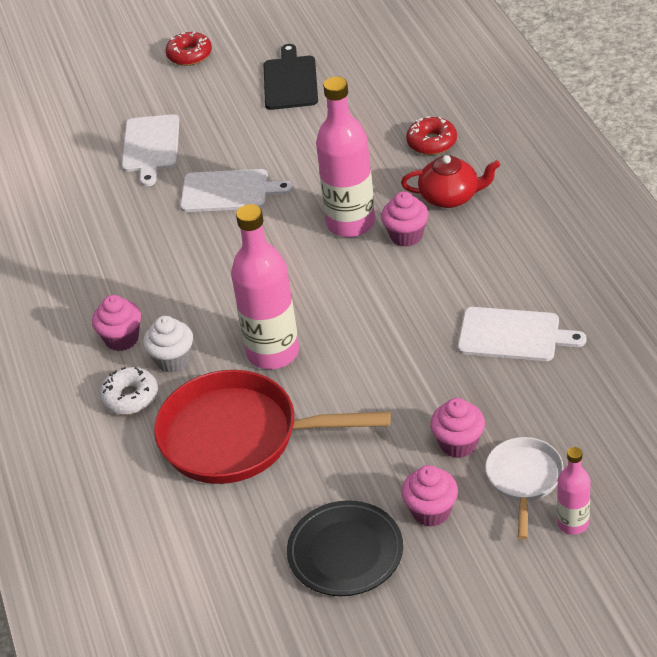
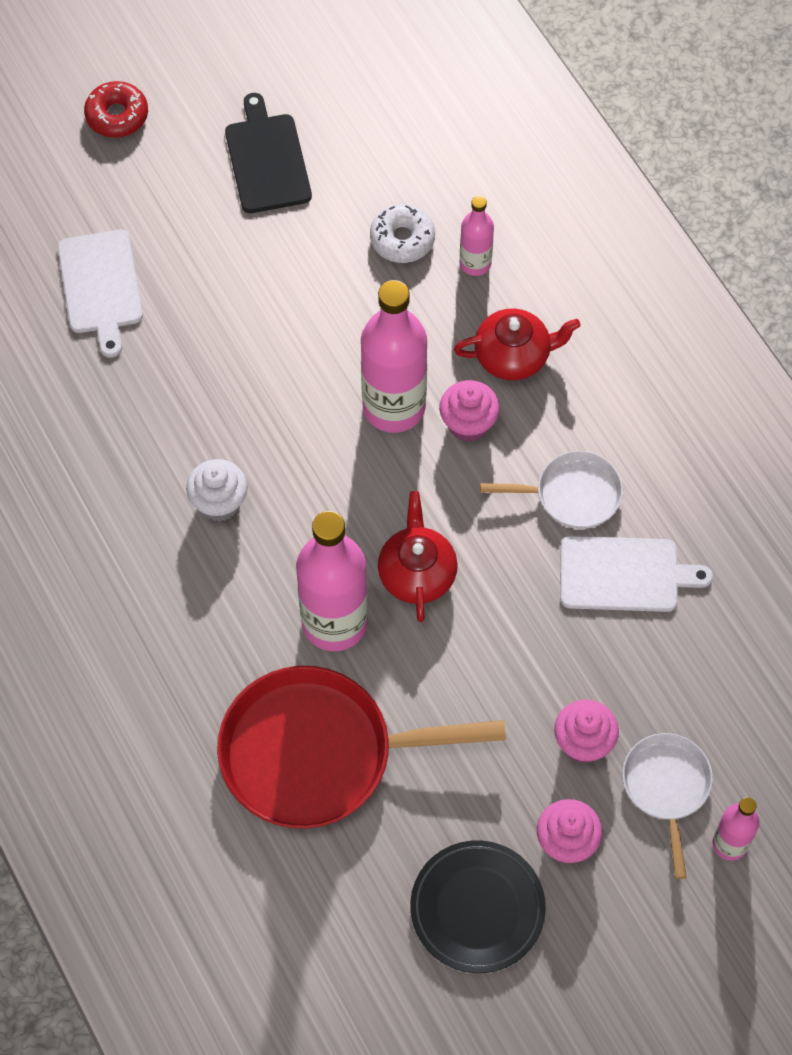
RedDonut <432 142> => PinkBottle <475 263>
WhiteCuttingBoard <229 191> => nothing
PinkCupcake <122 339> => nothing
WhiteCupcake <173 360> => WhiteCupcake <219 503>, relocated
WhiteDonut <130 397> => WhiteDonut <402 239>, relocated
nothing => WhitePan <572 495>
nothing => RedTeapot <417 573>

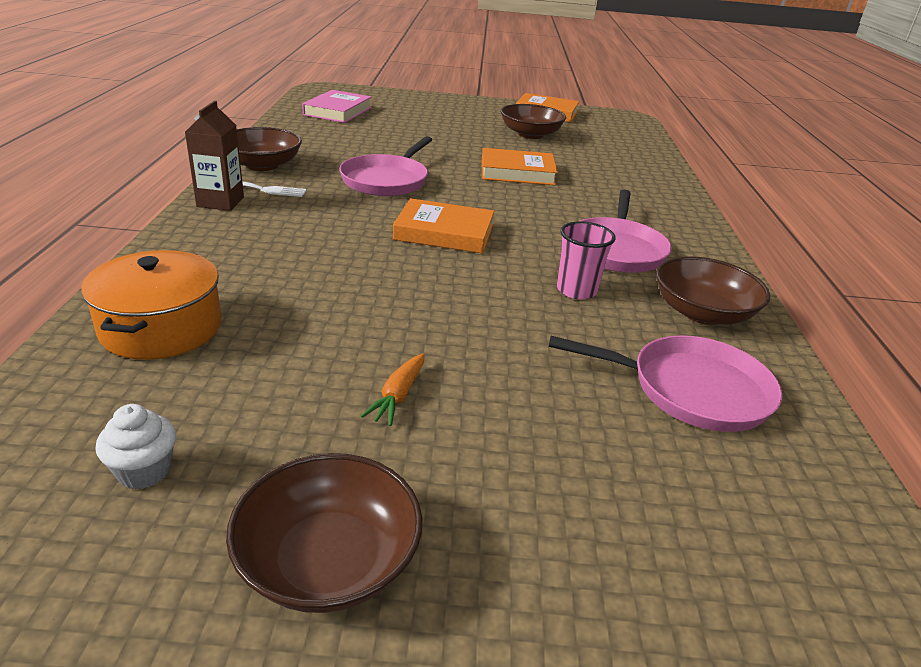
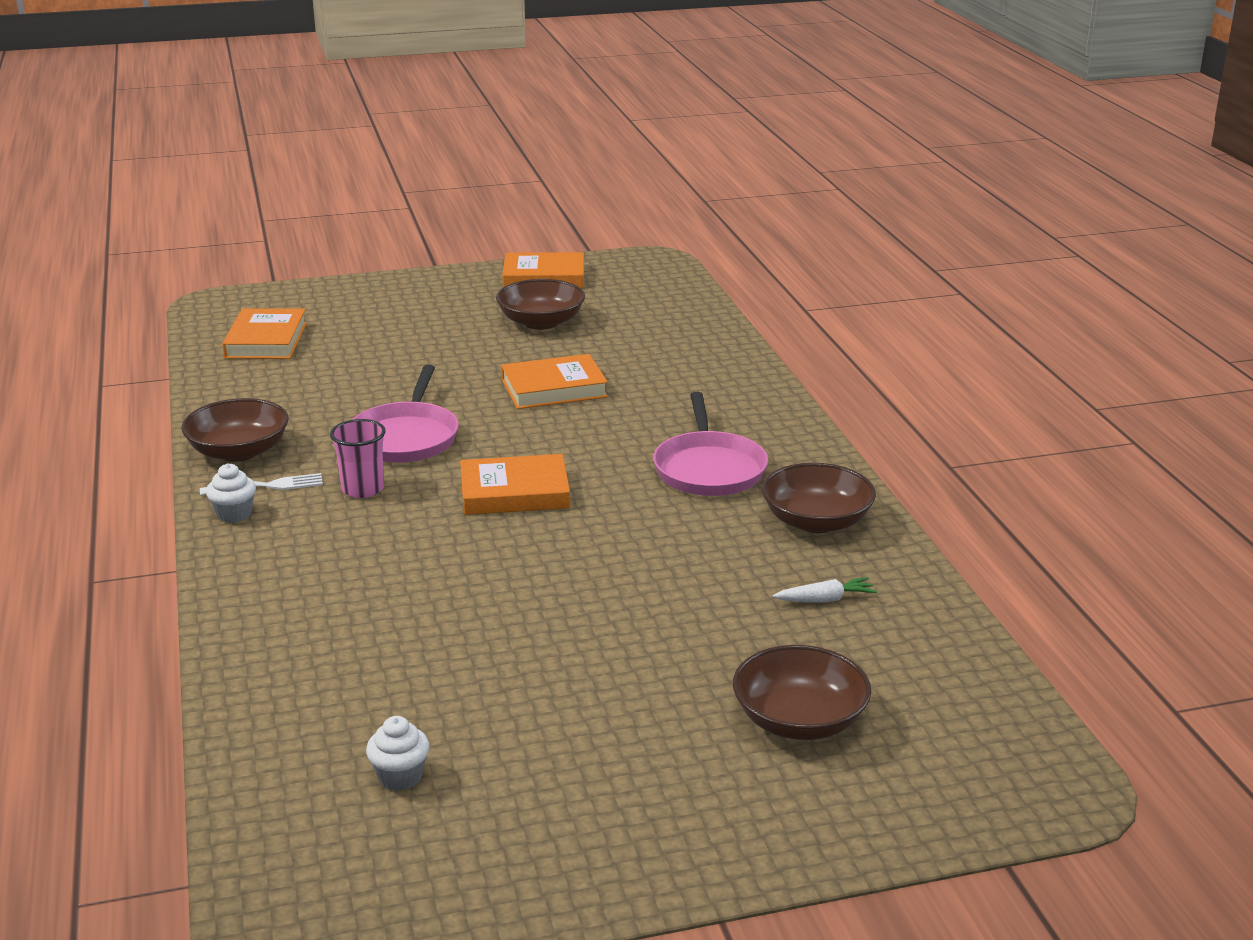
PinkBook <338 111> => OrangeBook <266 340>
BrownCarton <220 202> => WhiteCupcake <234 514>
PinkCup <576 290> => PinkCup <362 489>, relocated
OrangePot <161 328> => nothing
PinkPan <692 390> => WhiteCarrot <825 599>
OrangeCarrot <398 396> => nothing
BrownBowl <328 560> => BrownBowl <799 720>, relocated

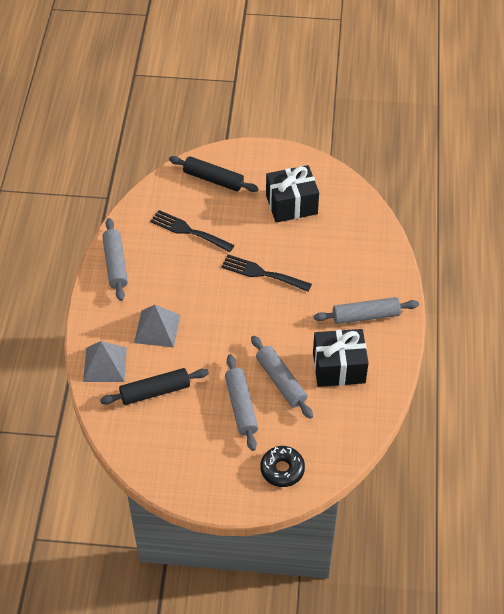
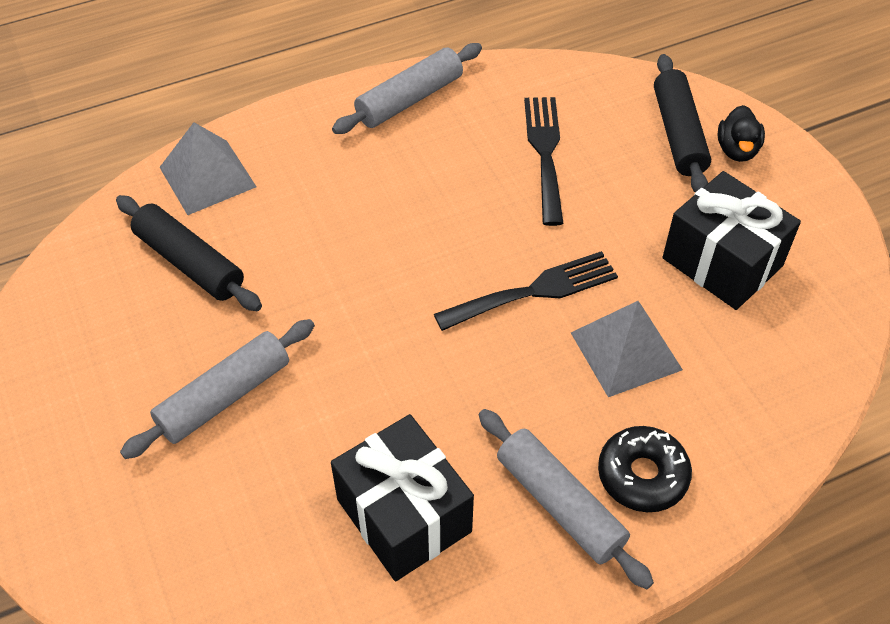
BlackFork <262 273> => BlackFork <535 291>, 75 degrees clockwise
GreyPyramid <157 328> => GreyPyramid <626 351>, relocated
GreyRollingPin <281 381> => nothing
BlackDonut <282 469> => BlackDonut <642 475>, relocated
nothing => BlackDuck <737 150>

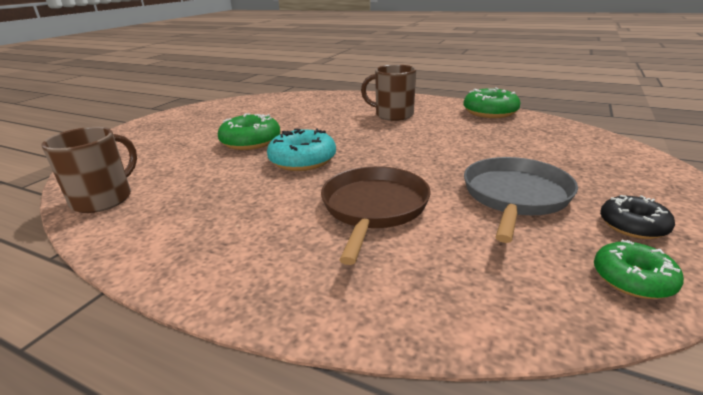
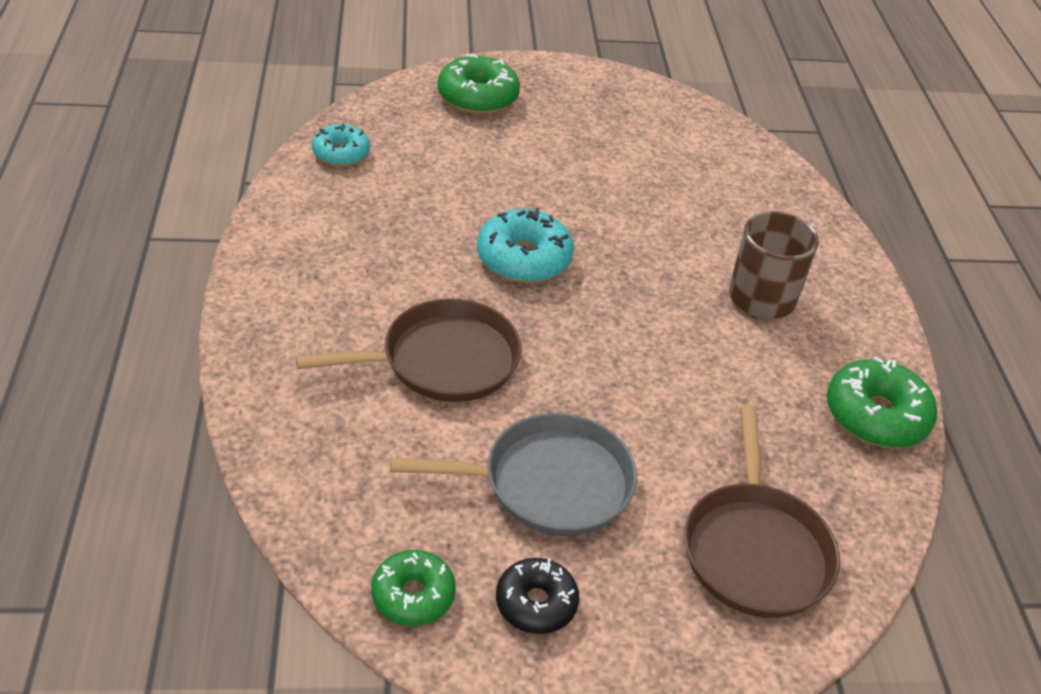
GreenDonut <251 142> => GreenDonut <477 97>, relocated
BrownMug <103 199> => TurquoiseDonut <341 153>
nothing => BrownPan <755 550>

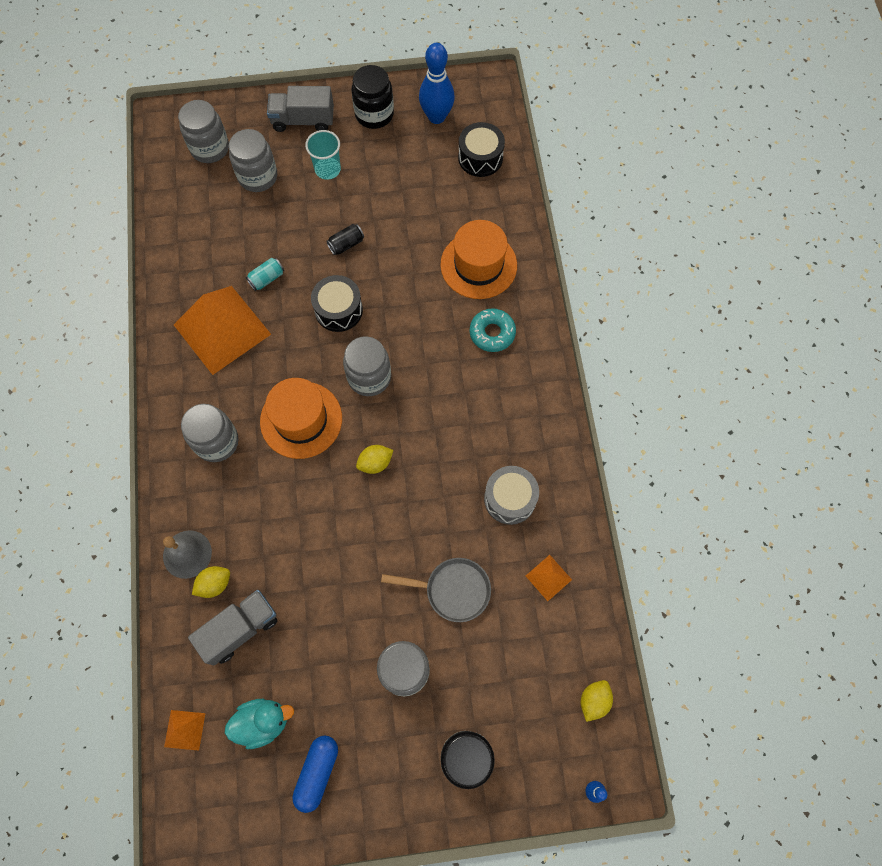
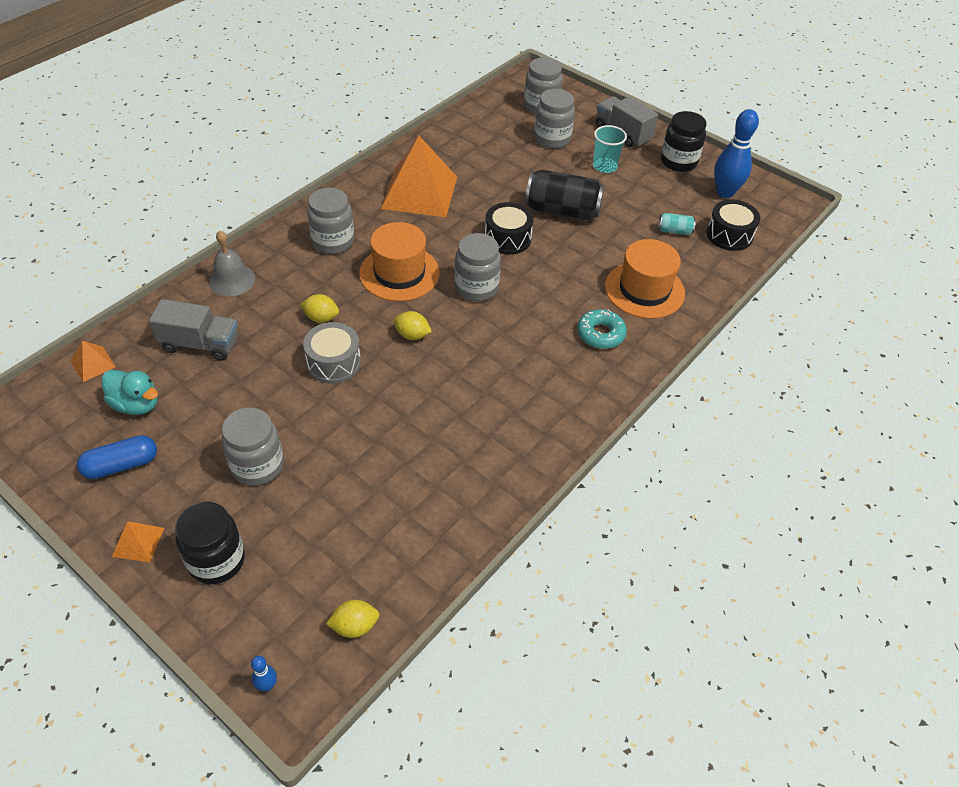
BlackCan <346 244> => BlackCan <562 210>, x2.16
TurquoiseCan <267 278> => TurquoiseCan <674 231>, relocated
GreyDrum <510 499> => GreyDrum <333 362>, relocated
OrangePyramid <548 577> => OrangePyramid <138 542>, relocated
GreyPan <452 590> => nothing
YellowLemon <215 584> => YellowLemon <321 318>, relocated

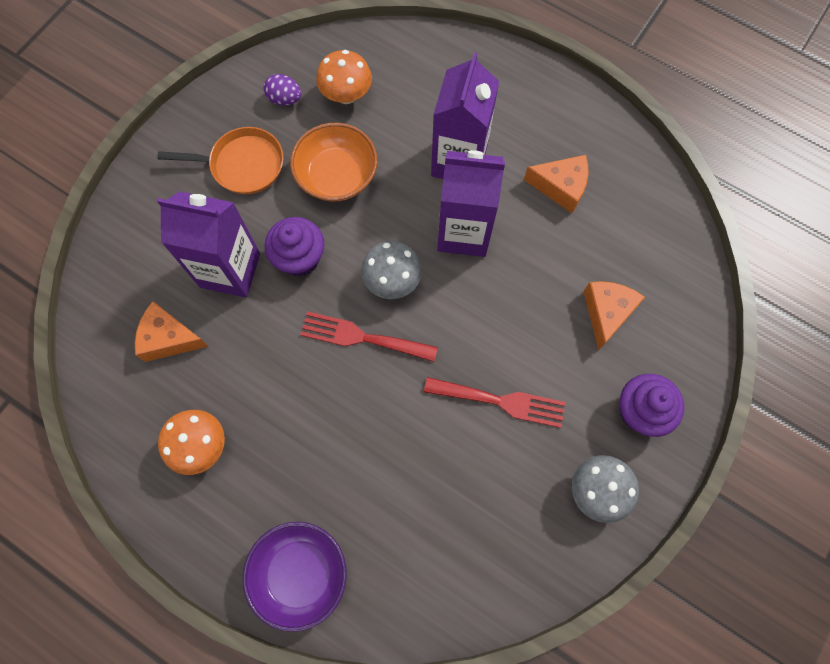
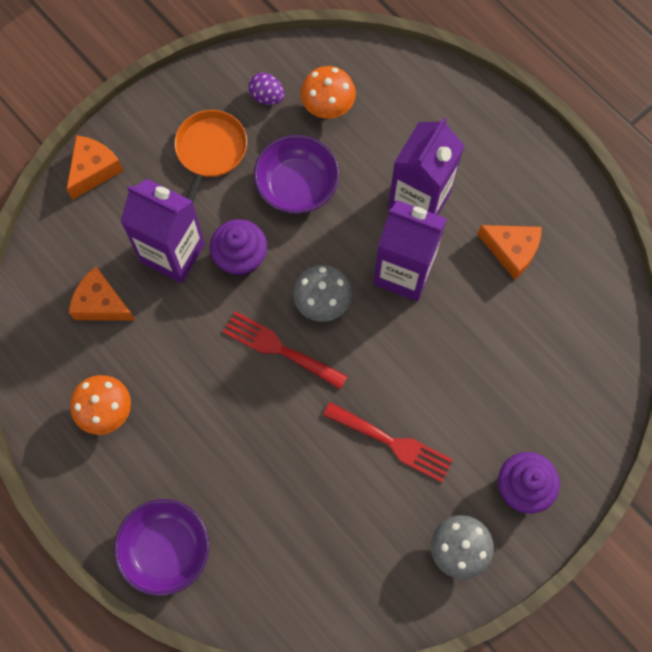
OrangeBowl <337 175> => PurpleBowl <297 186>
OrangePan <242 165> => OrangePan <210 153>, 90 degrees counterclockwise
OrangeCheese <606 313> => OrangeCheese <94 170>, relocated

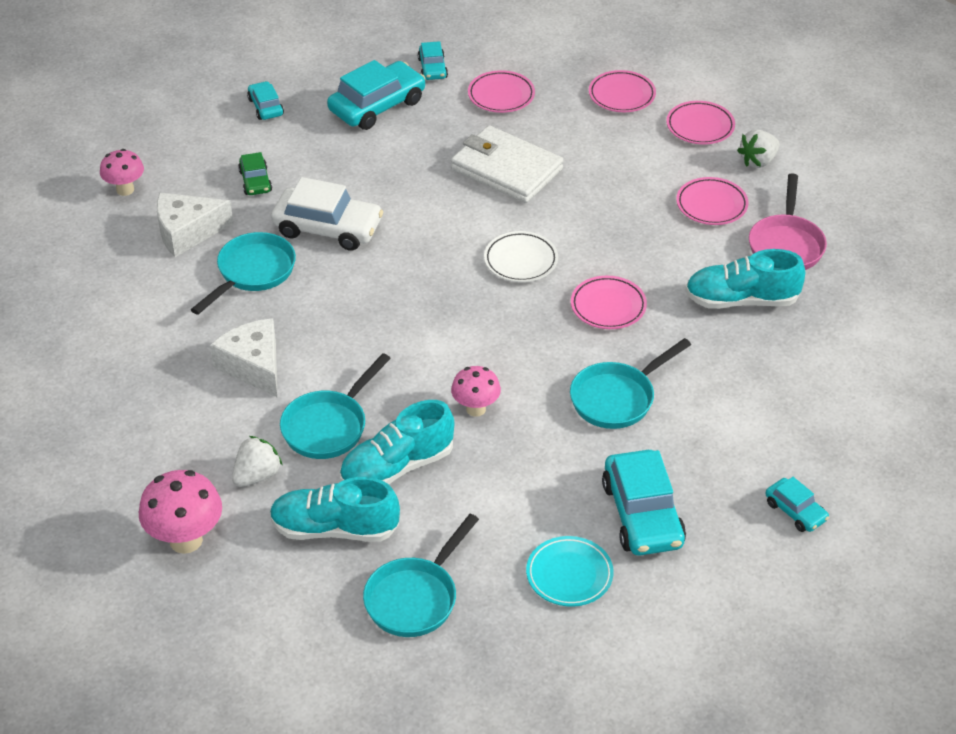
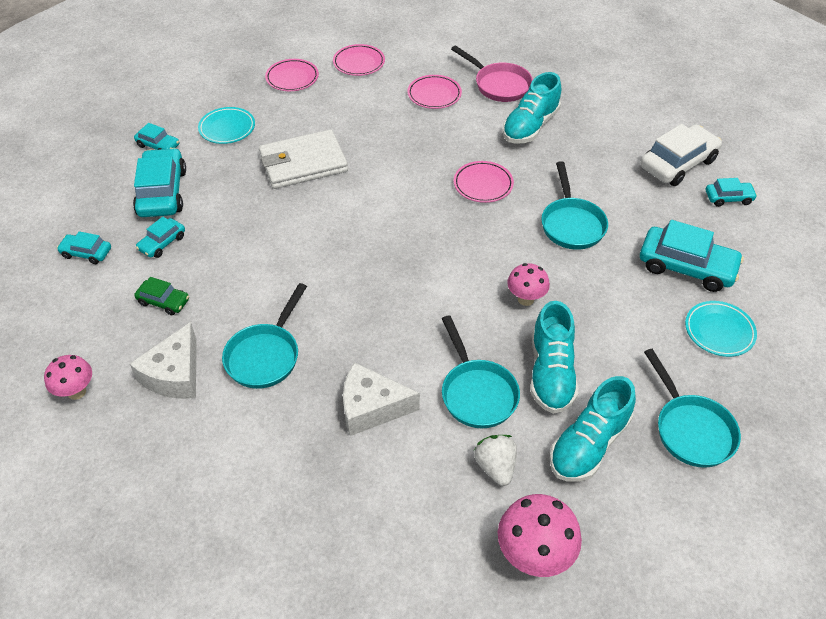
PinkPlate <501 95> => TurquoisePlate <227 128>
WhiteStrawberry <758 161> => nothing
WhiteCar <328 228> => WhiteCar <677 163>, relocated
WhitePlate <520 260> => nothing
TurquoisePan <252 273> => TurquoisePan <265 355>, 135 degrees counterclockwise
nothing => TurquoiseCar <162 243>

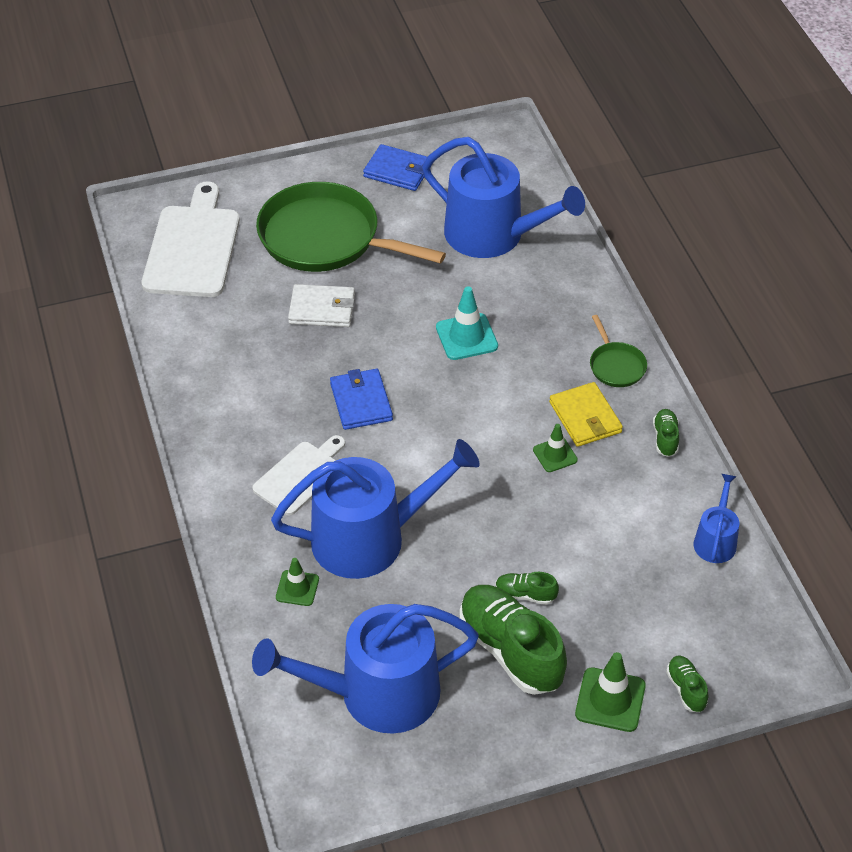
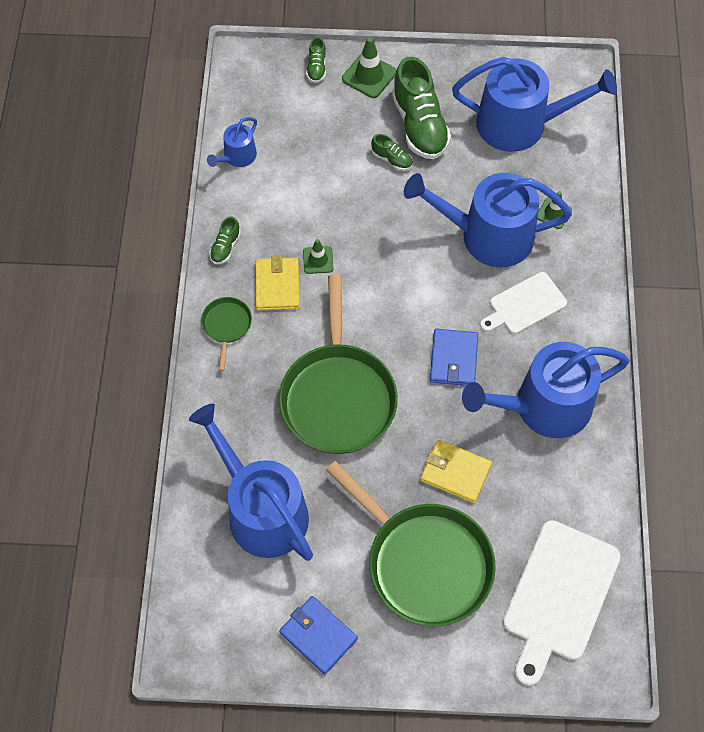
WhiteWallet <322 309> => YellowWallet <455 472>
TurquoiseTrafficCone <466 337> => GreenPan <338 397>
nothing => BlueWateringCan <544 406>

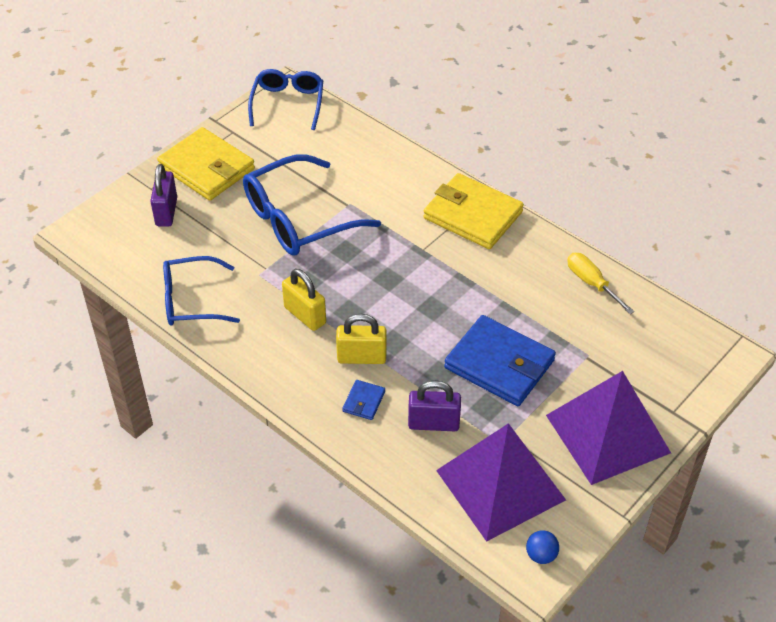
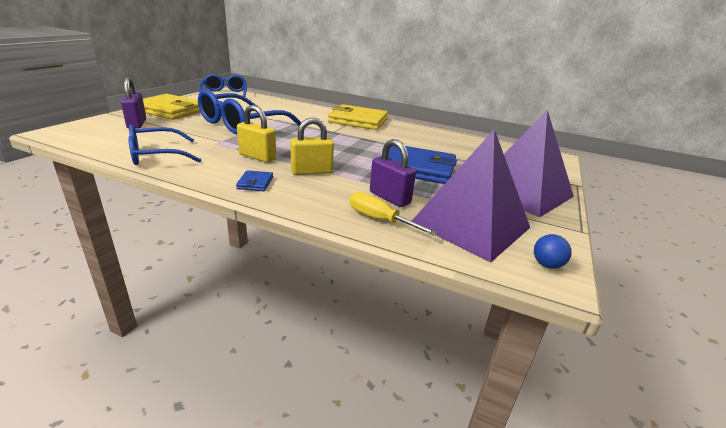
YellowScrewdriver <592 283> => YellowScrewdriver <380 220>, relocated
BlueWallet <364 401> => BlueWallet <255 183>, relocated
PurplePadlock <433 423> => PurplePadlock <389 198>, 60 degrees clockwise

